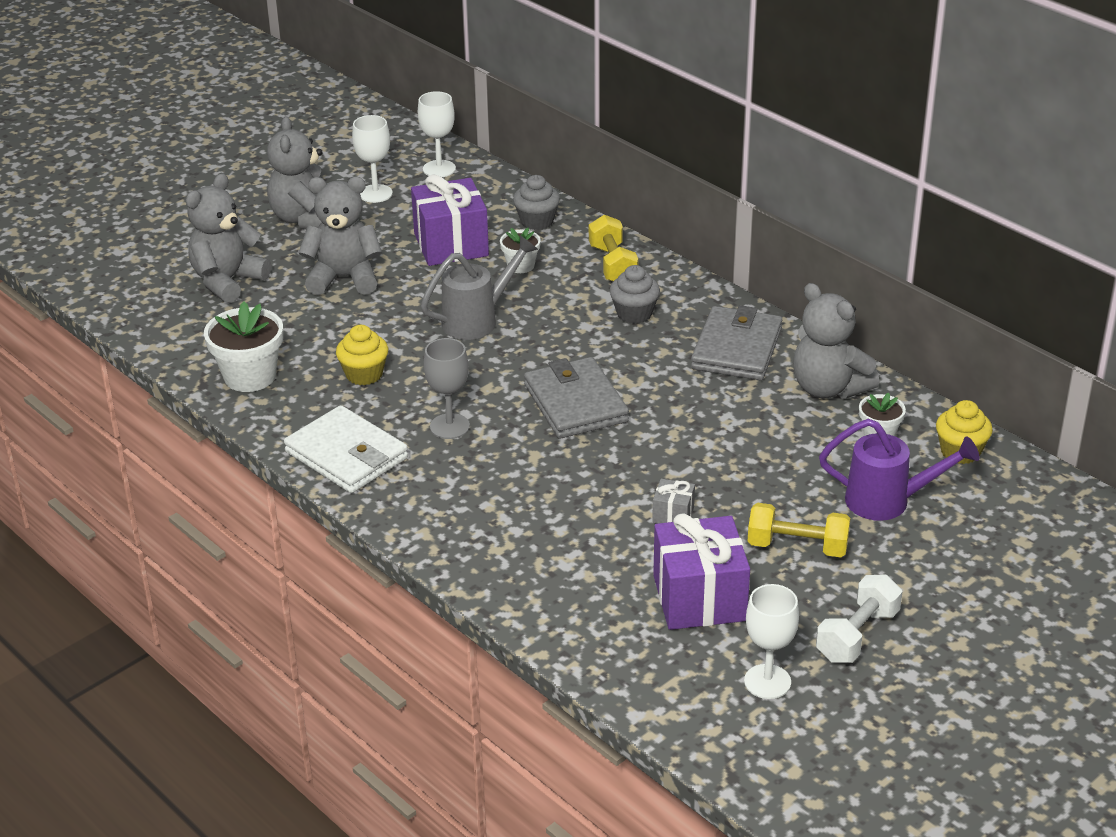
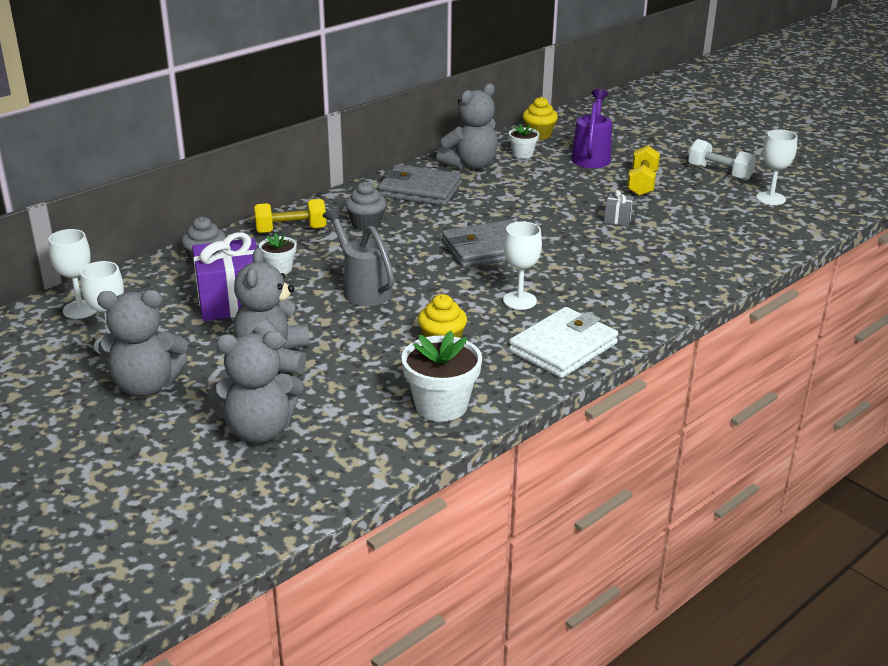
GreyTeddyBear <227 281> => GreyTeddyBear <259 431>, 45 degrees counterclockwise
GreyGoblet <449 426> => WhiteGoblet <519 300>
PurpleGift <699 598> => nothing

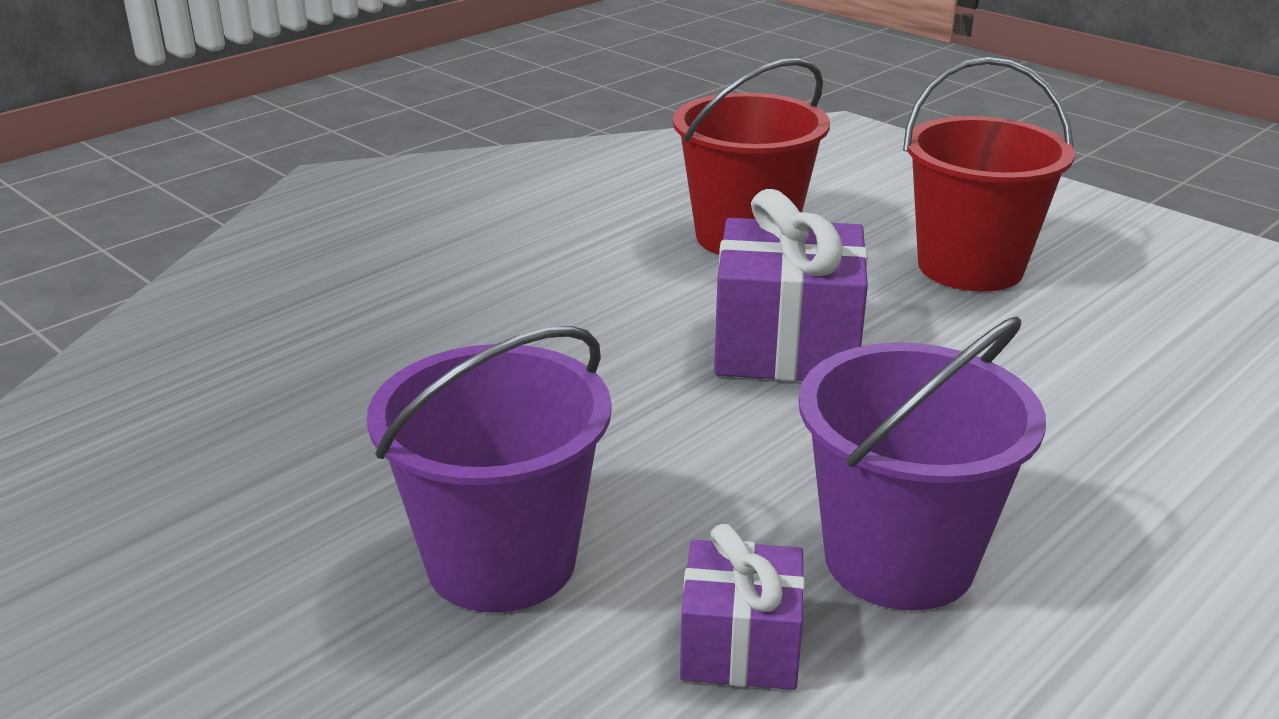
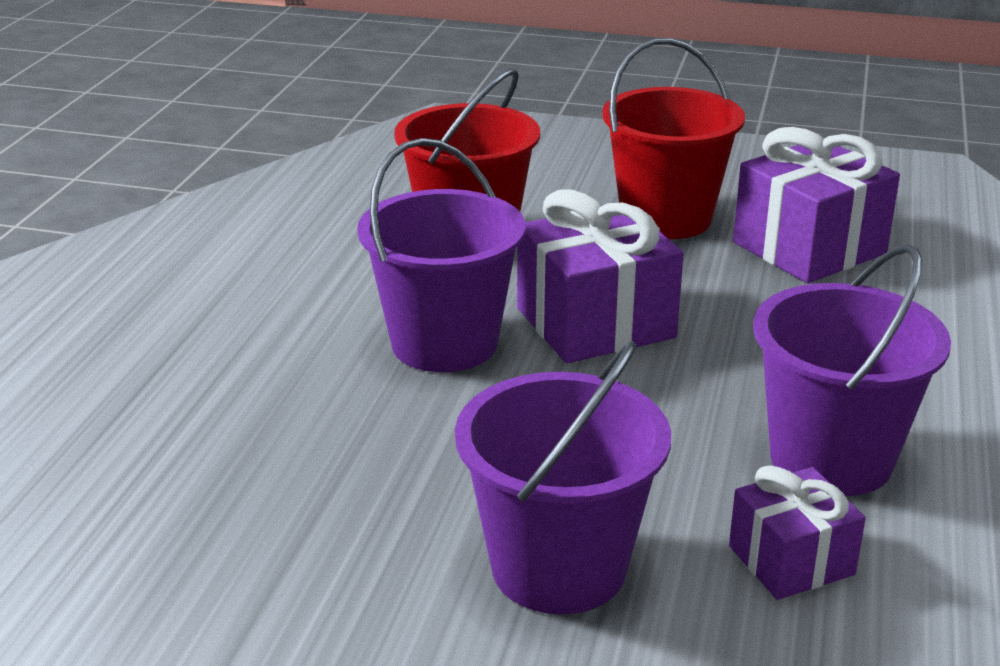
nothing => PurpleGift <809 248>
nothing => PurpleBucket <444 343>

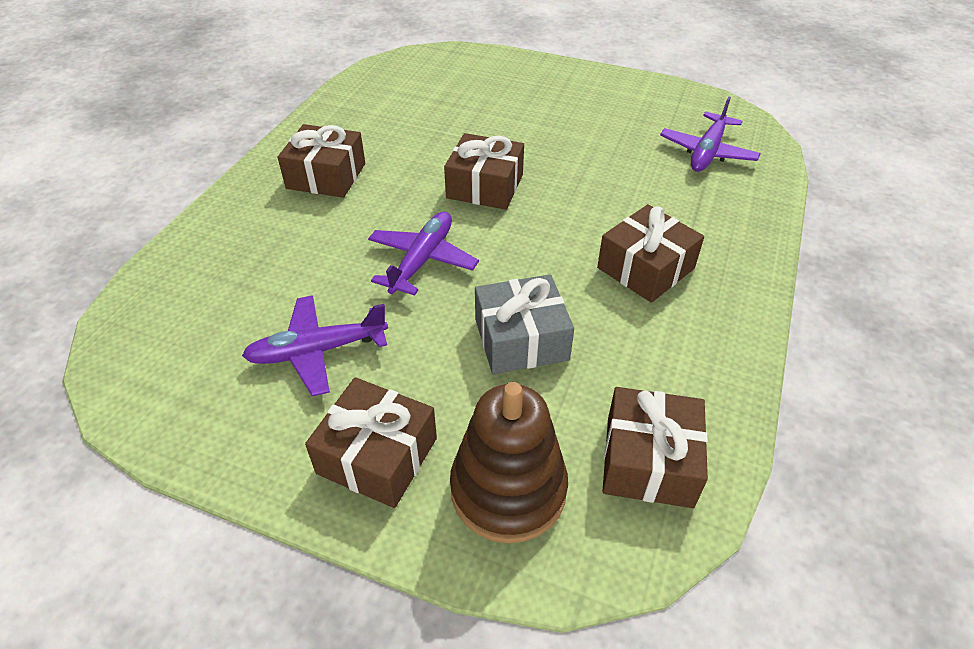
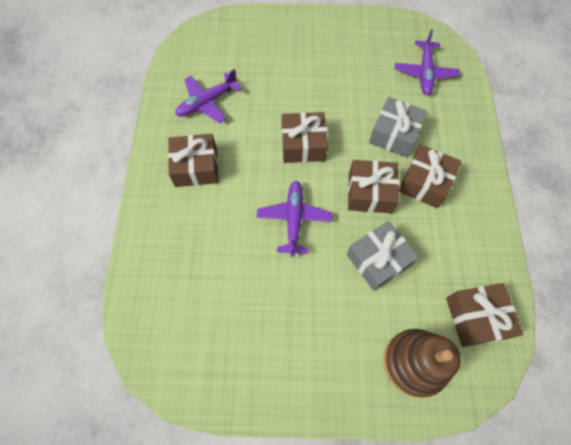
PurplePlane <317 351> => PurplePlane <207 102>, relocated
BrownGift <377 456> => BrownGift <370 193>, relocated
nothing => GreyGift <394 134>

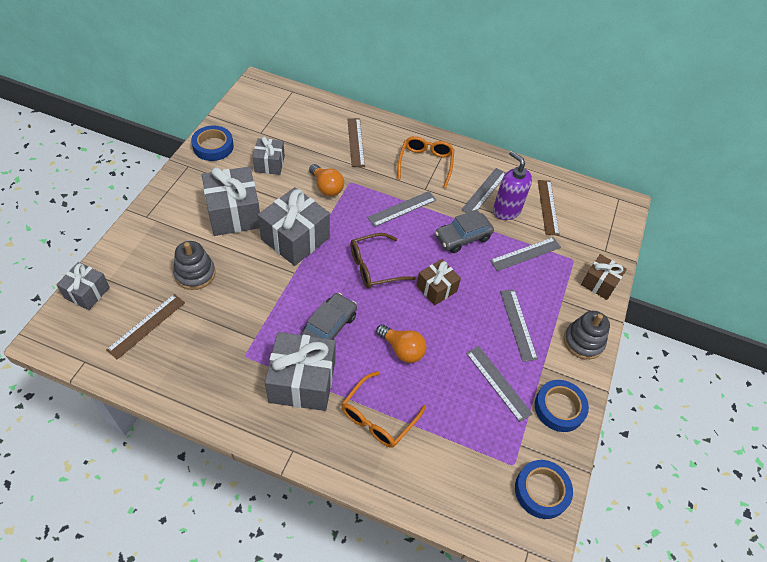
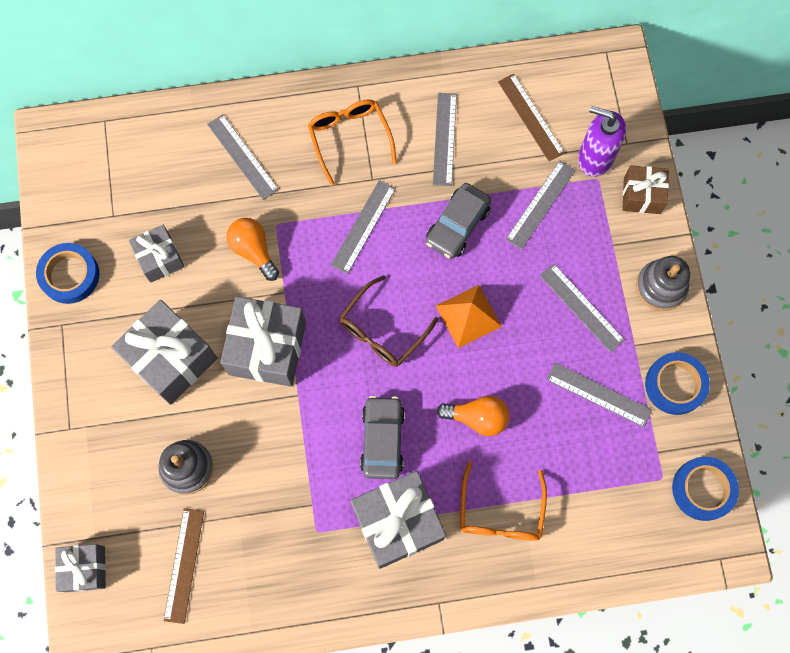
BrownRuler <355 142> => GreyRuler <242 156>
PurpleSoapDispenser <506 210> => PurpleSoapDispenser <595 158>, relocated
OrangeLightBulb <326 187> => OrangeLightBulb <253 250>, 150 degrees counterclockwise
BrownGift <436 288> => OrangePyramid <468 316>

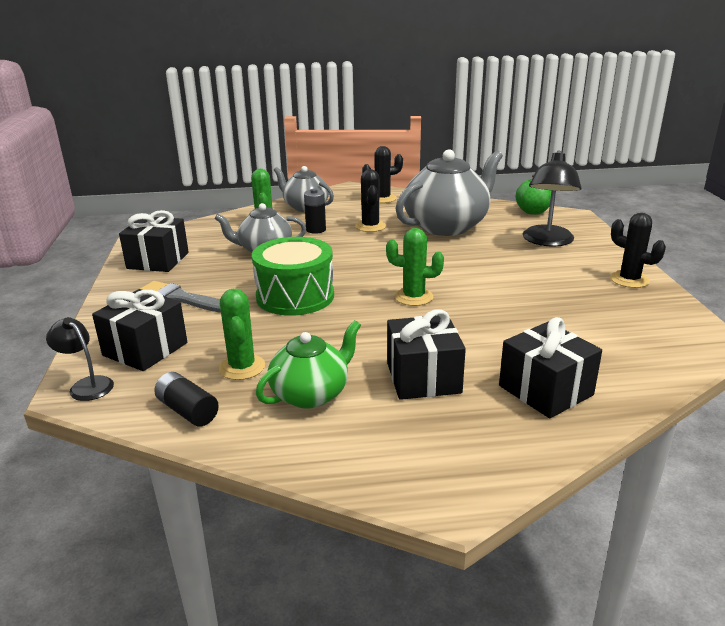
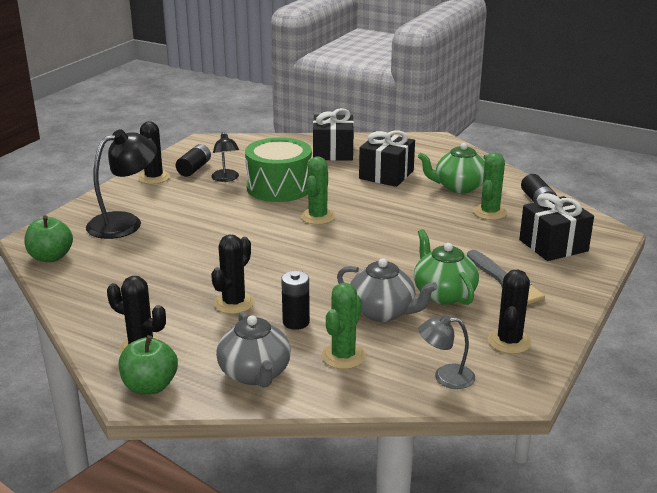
GreyTeapot <447 226> => nothing
BlackGift <158 260> => BlackCactus <509 341>
GreenCactus <413 297> => GreenCactus <317 217>, 60 degrees clockwise
GreenDrum <295 296> => GreenDrum <279 187>, relocated
BlackLamp <86 385> => BlackLamp <226 178>, relocated
nothing => BlackBattery <194 169>
nothing => GreenTeapot <443 294>
nothing => GreyLamp <445 377>
nothing => GreenApple <150 386>

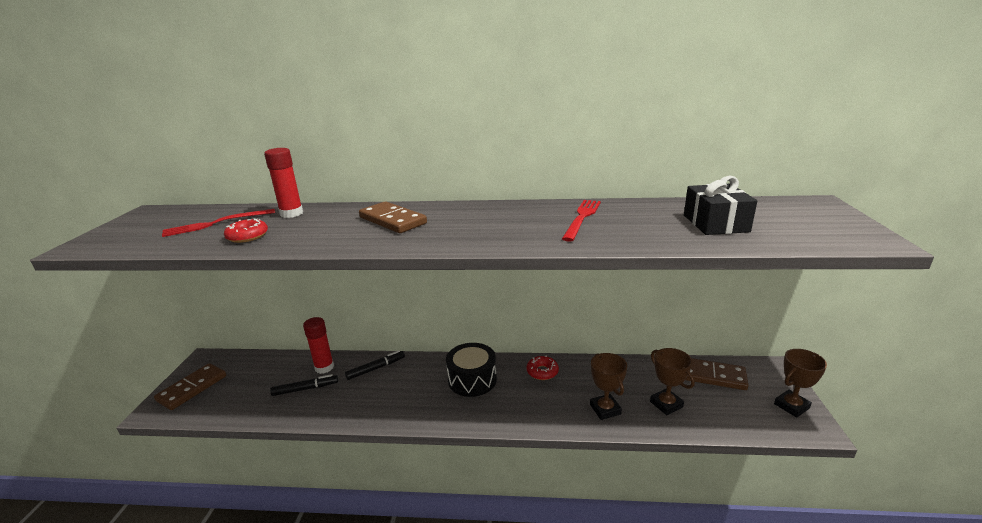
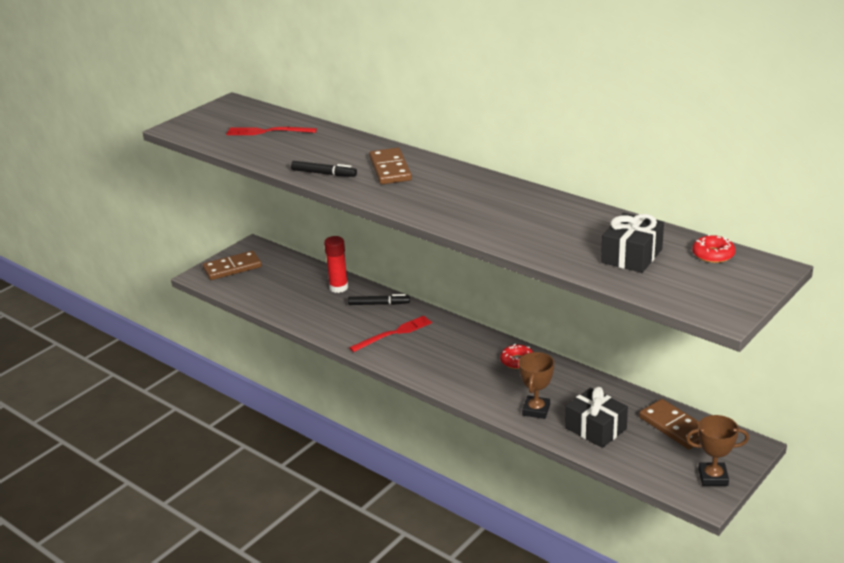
RedGlueStick <291 213> => nothing
RedFork <582 218> => RedFork <393 333>, relocated
RedDonut <247 236> => RedDonut <713 255>, relocated
BlackDrum <472 380> => nothing
BrownTrophy <666 404> => BlackGift <595 428>
BlackMarker <305 389> => BlackMarker <324 174>, relocated

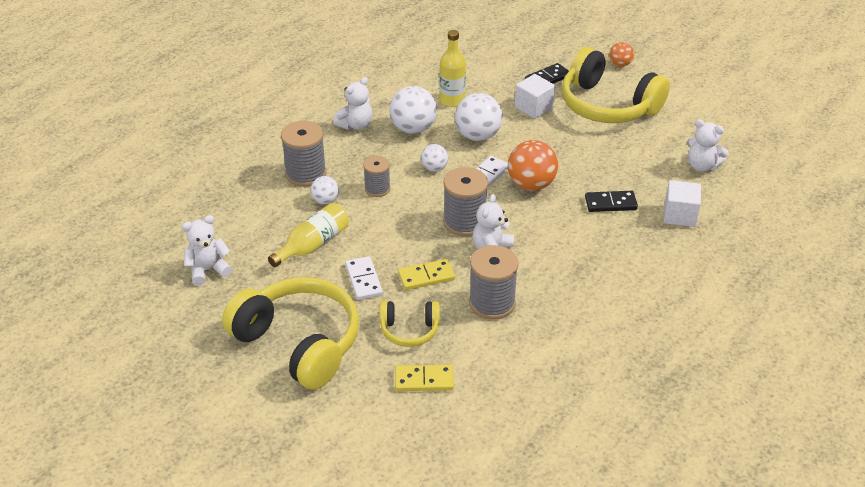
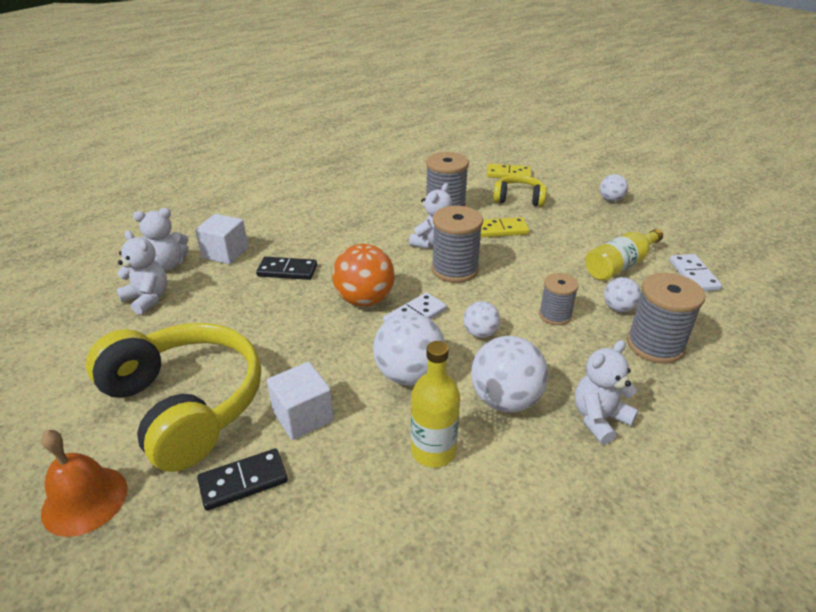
OrangeBall <620 64> => OrangeBell <85 500>
WhiteTeddyBear <208 270> => WhiteTeddyBear <168 264>, relocated
WhiteDomino <364 280> => WhiteDomino <693 275>, relocated
YellowHeadphones <299 343> => WhiteBall <611 199>

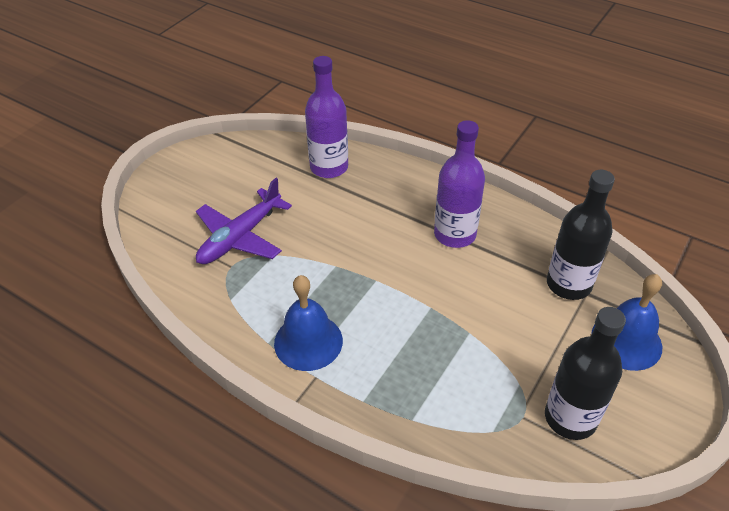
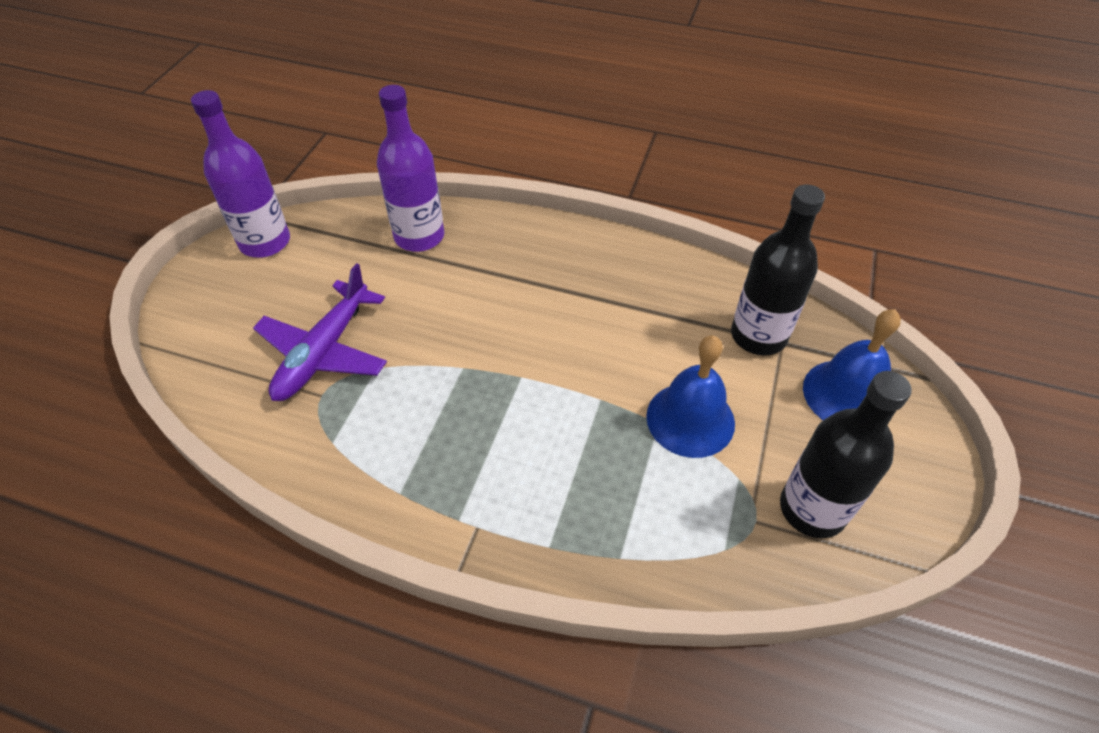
PurpleBottle <455 234> => PurpleBottle <265 242>, relocated
BlueBell <308 341> => BlueBell <690 419>, relocated

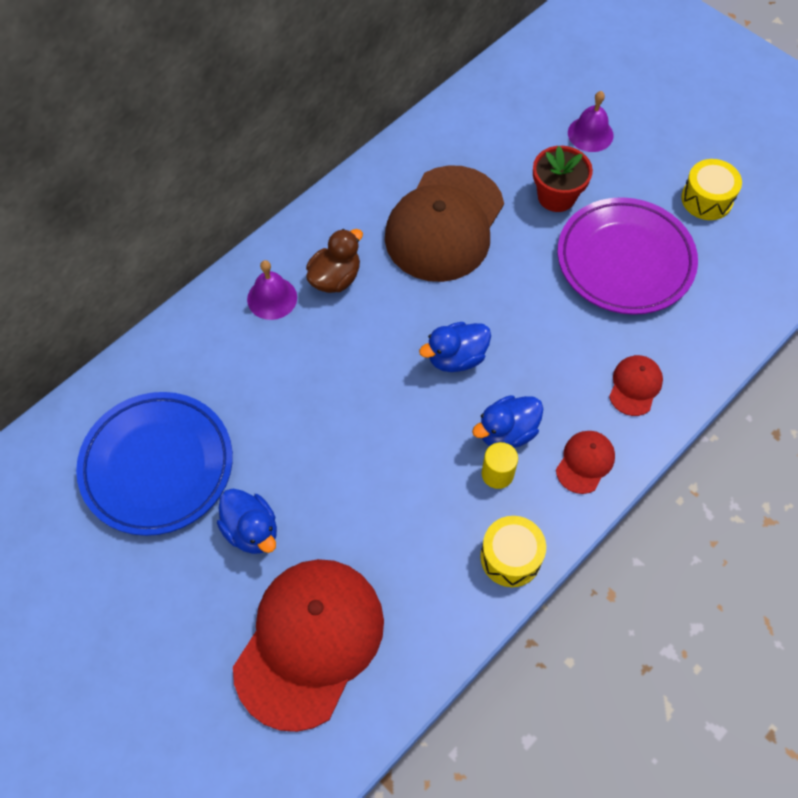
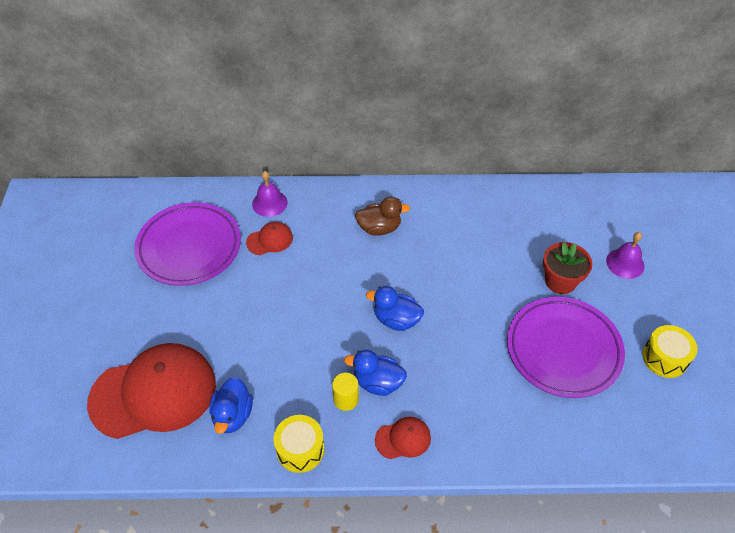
BrownCap <444 224> => nothing
PurpleBell <272 298> => PurpleBell <269 203>, relocated
RedCap <635 386> => RedCap <270 240>, relocated
BluePlate <157 466> => PurplePlate <189 247>
BlueDuck <251 531> => BlueDuck <233 415>, relocated

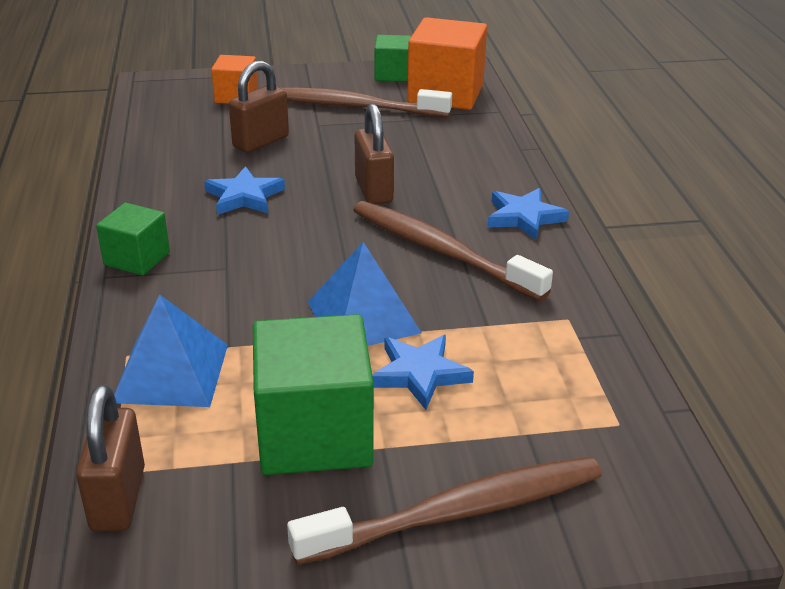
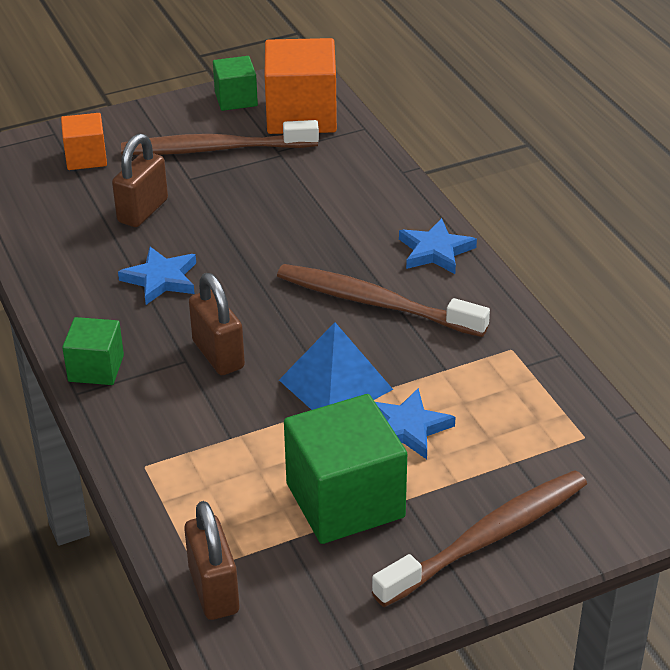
BrownPadlock <373 190> => BrownPadlock <218 355>, relocated
BluePyramid <171 373> => nothing

